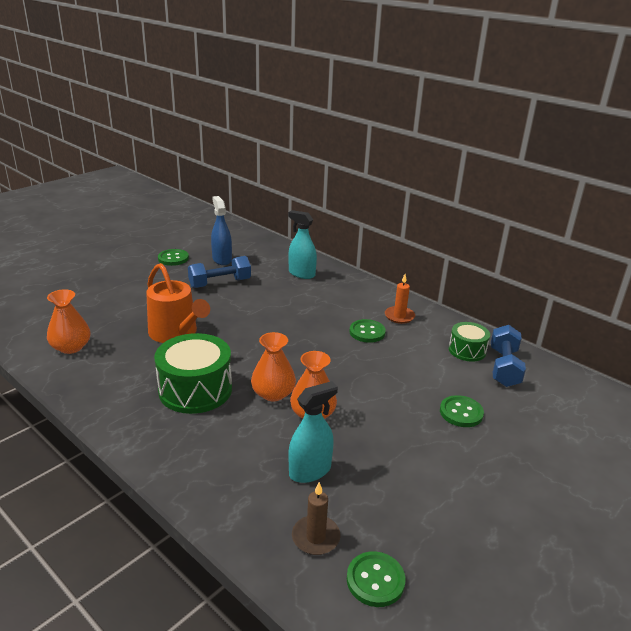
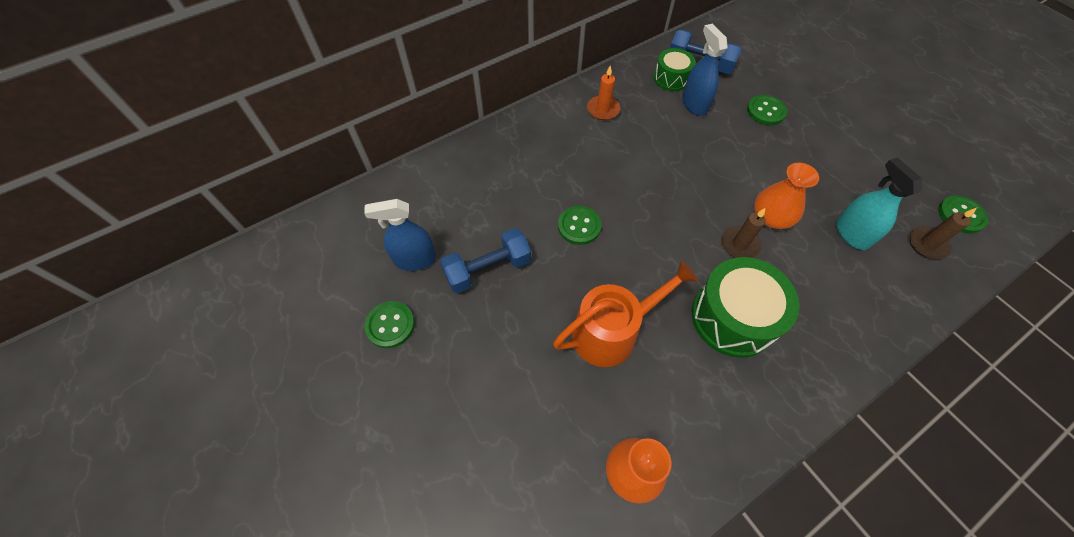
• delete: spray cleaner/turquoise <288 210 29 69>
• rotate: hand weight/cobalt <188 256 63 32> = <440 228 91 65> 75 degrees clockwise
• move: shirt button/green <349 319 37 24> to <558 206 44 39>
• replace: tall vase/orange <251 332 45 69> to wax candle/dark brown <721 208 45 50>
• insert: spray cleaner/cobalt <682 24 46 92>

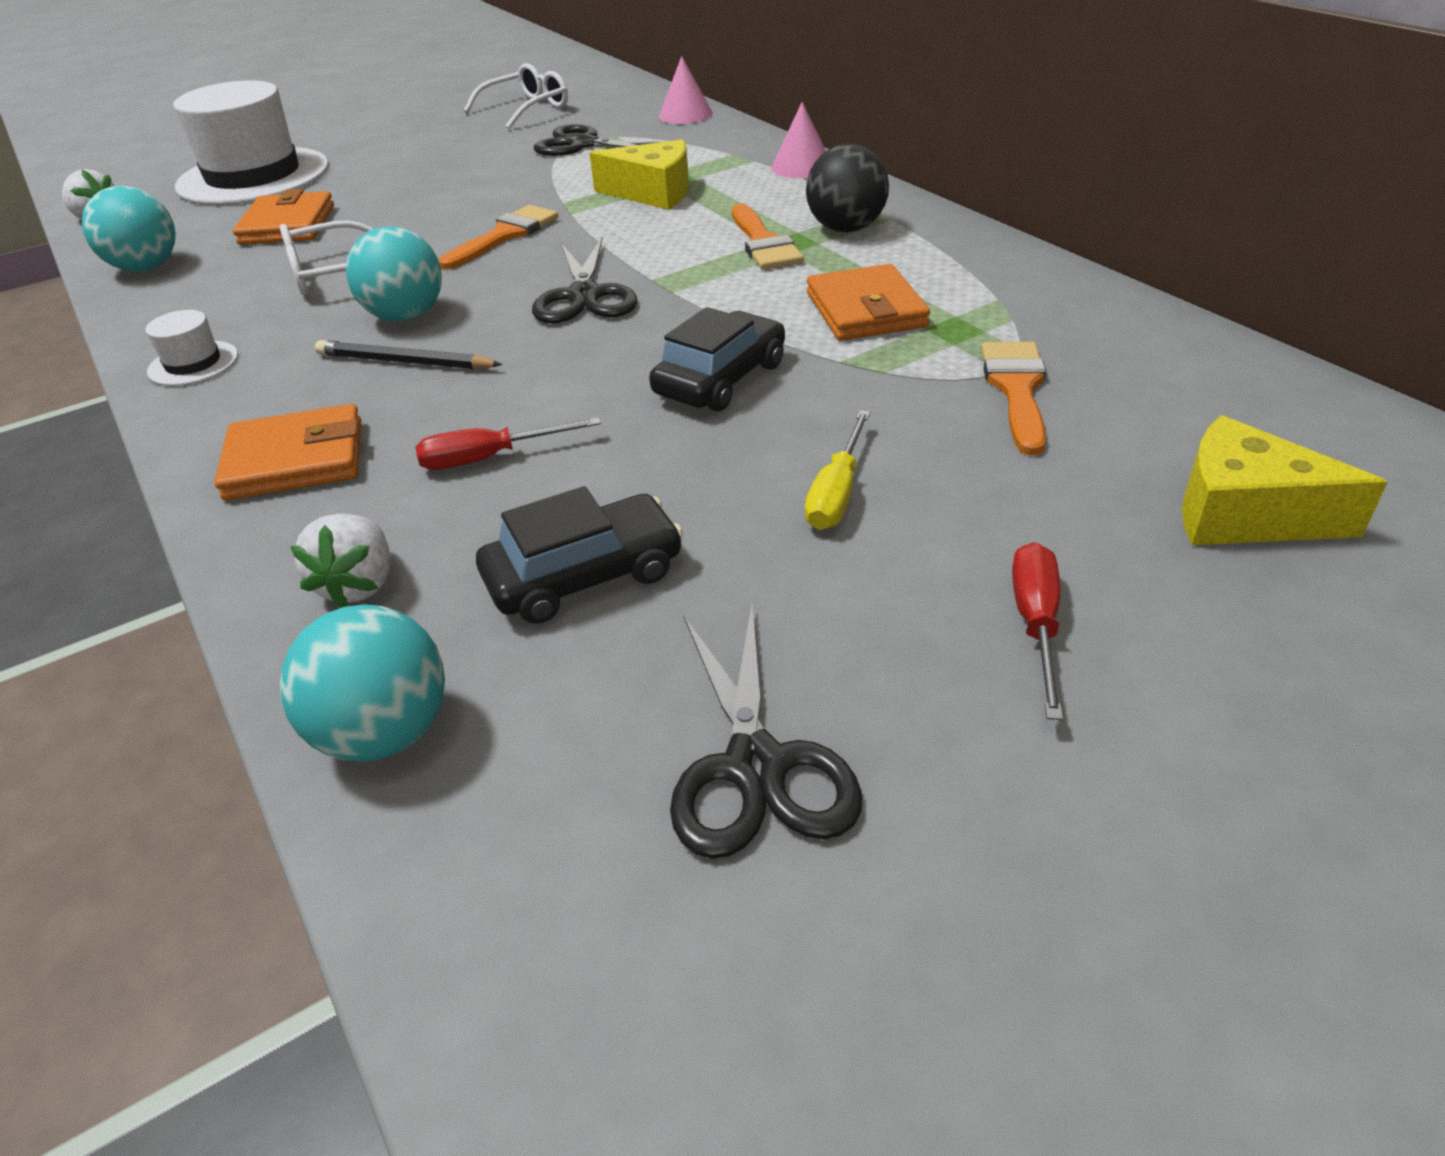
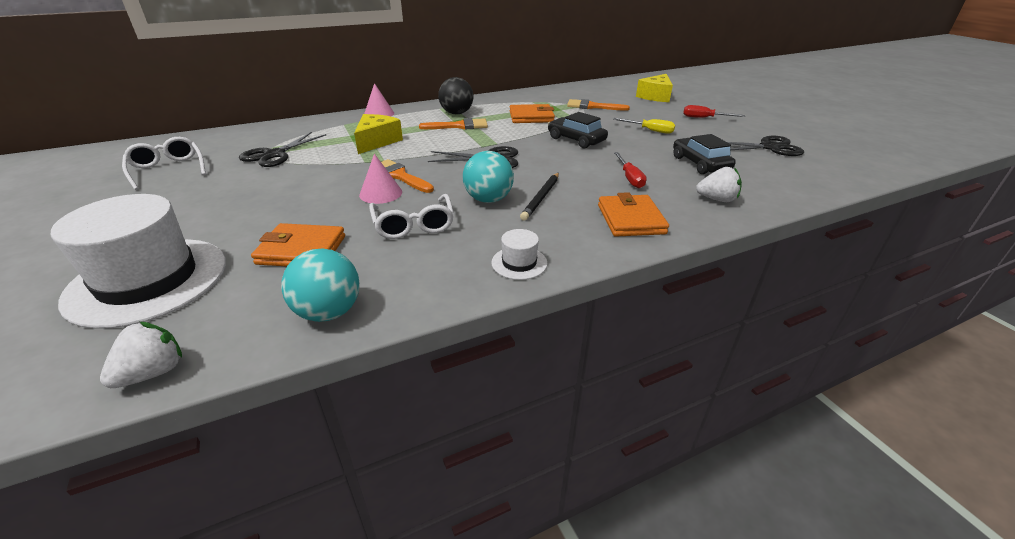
• move: solid cone/rose-pink <659 56 54 68> to <359 154 43 50>
• delete: sphere/turquoise <280 604 165 158>

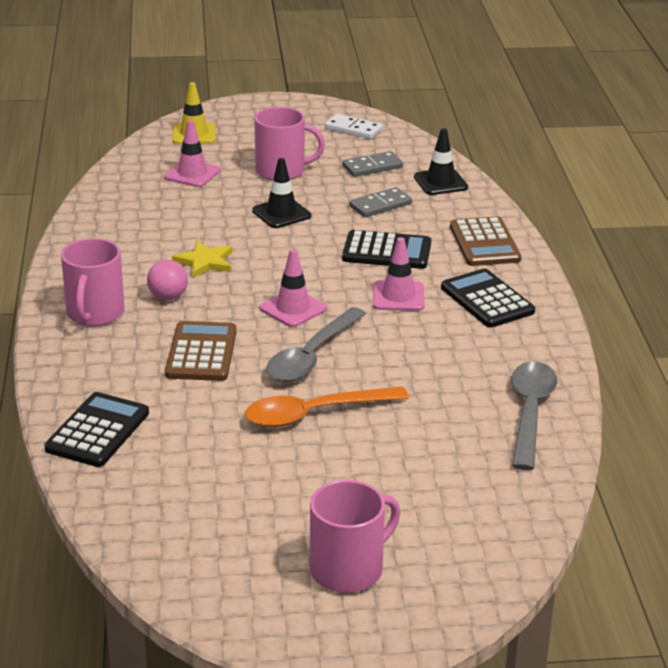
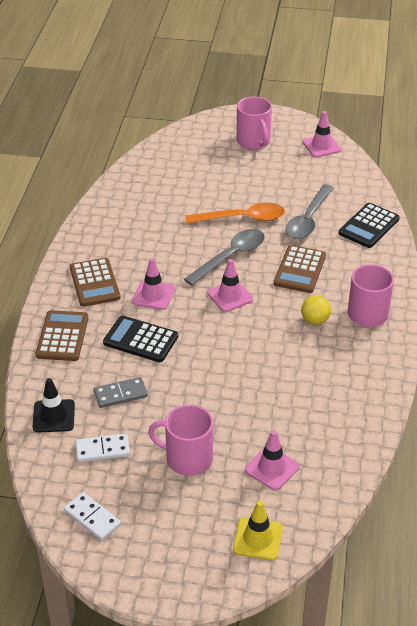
• recolor: domino piece/grey <342 151 61 26> to domino piece/snow-white <75 433 55 29>
• delete: safety cone/black <252 158 59 70>
• delete: star shape/golden <172 240 60 38>
• recolor: sphere/rose-pink <147 260 41 40> to sphere/golden <301 295 30 30>
• recolor: pocket calculator/black <441 269 94 59> to pocket calculator/dark brown <70 258 50 49>
• move: tablespoon/grey <511 362 46 108> to <286 184 48 55>
• rotate: tea mug/rose-pink <310 480 90 113> = <236 97 36 53> 90 degrees counterclockwise
• insert: safety cone/rose-pink <303 111 38 46>

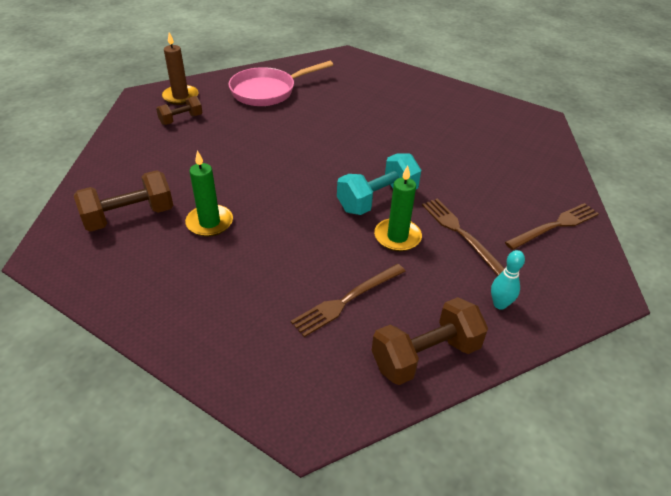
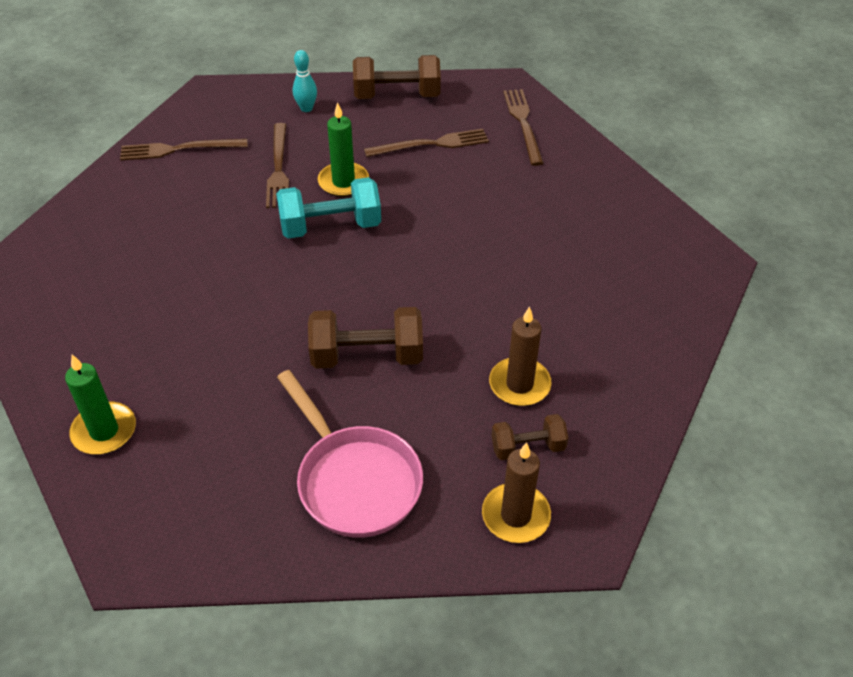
• rotate: frying pan/rose-pink <228 61 105 45> = <277 370 146 168> 60 degrees clockwise
• move: wax candle/green <185 150 48 87> to <65 355 71 99>
• move: hand weight/dark brown <74 170 99 62> to <308 307 115 62>
• insert: fork/dark brown <503 89 41 77>
• insert: wax candle/dark brown <489 306 63 100>

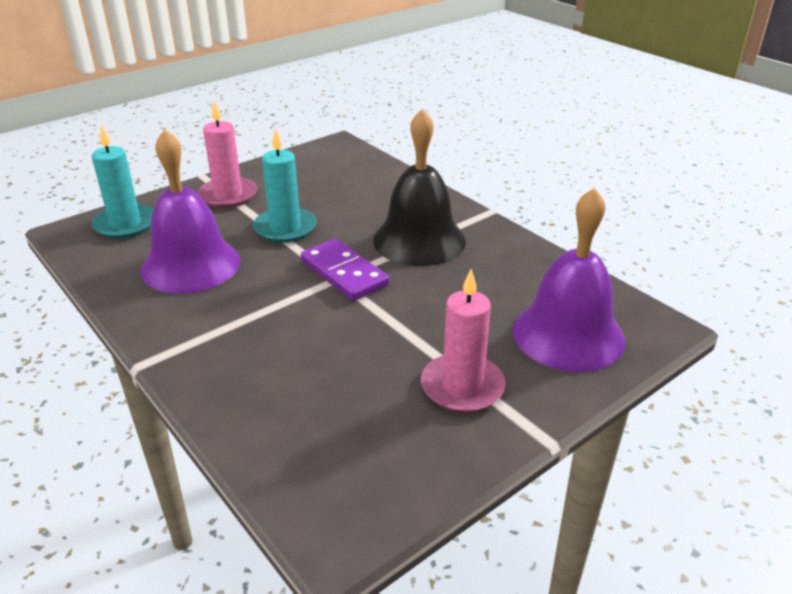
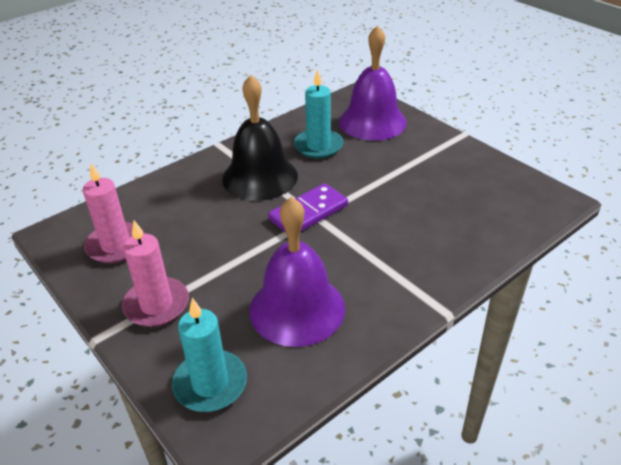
• move: wax candle/turquoise <253 128 64 115> to <294 69 50 89>
• move: wax candle/rose-pink <421 269 85 144> to <83 163 61 100>

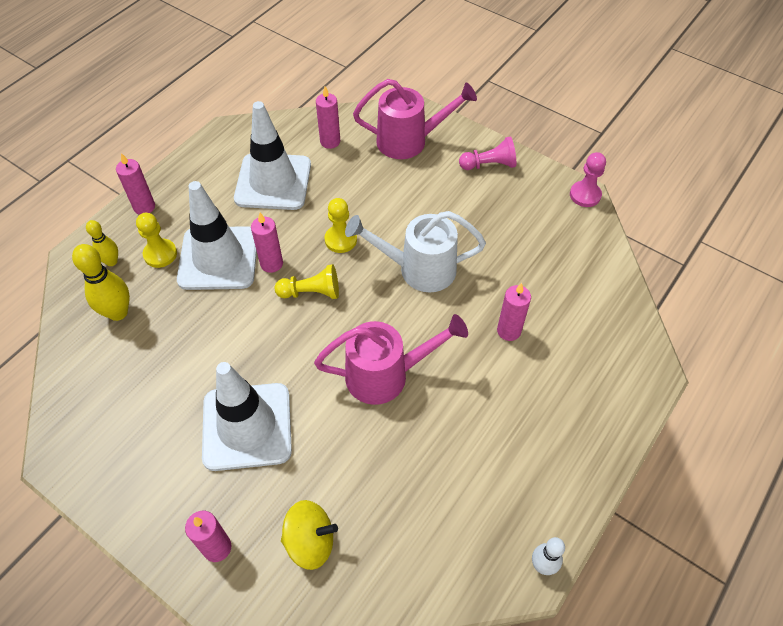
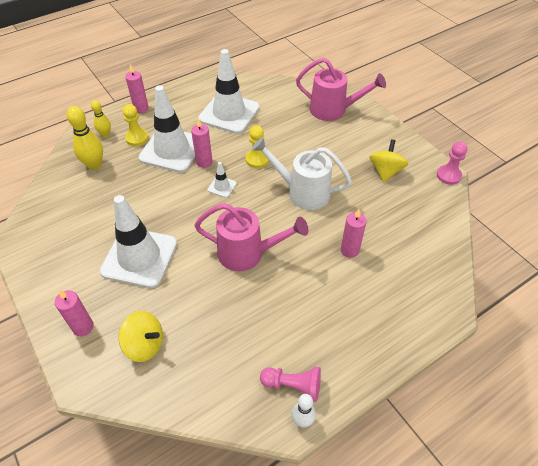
• delete: wax candle/rose-pink <316 86 24 63>
• move: chess pawn/rose-pink <459 136 57 34> to <260 367 61 35>
• replace: chess pawn/golden <274 264 65 35> to safety cone/snow-white <207 162 30 36>
• insert: whirligig/golden <370 139 38 43>

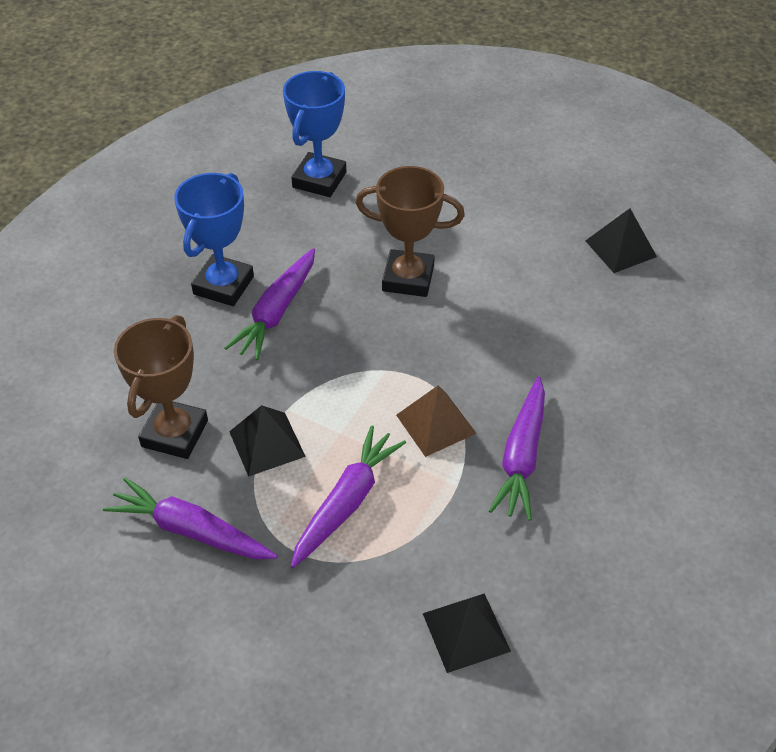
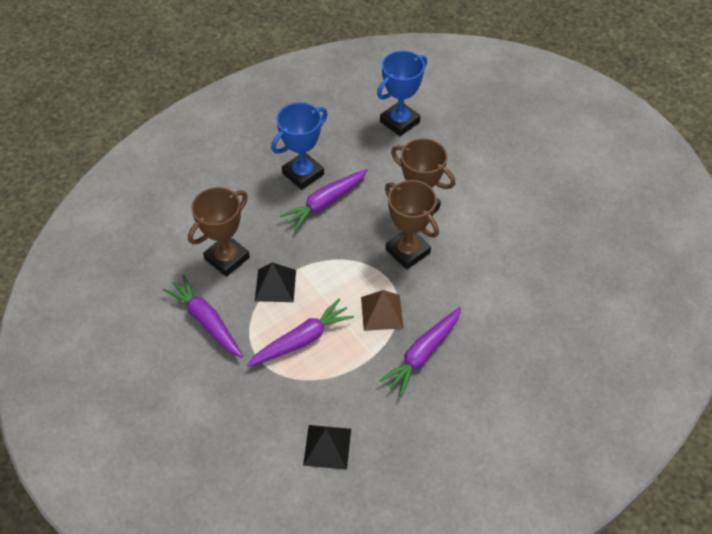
• delete: pyramid shape/black <585 208 72 65>
• insert: prize cup/dark brown <385 180 54 90>

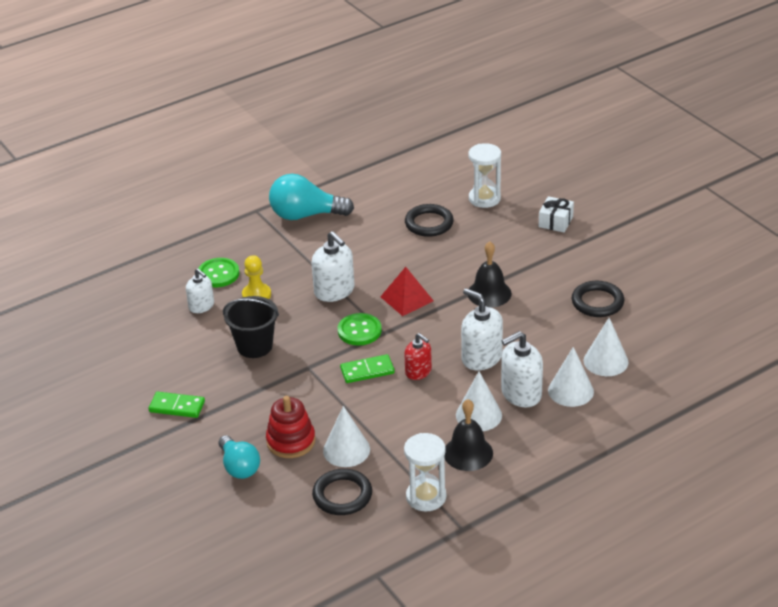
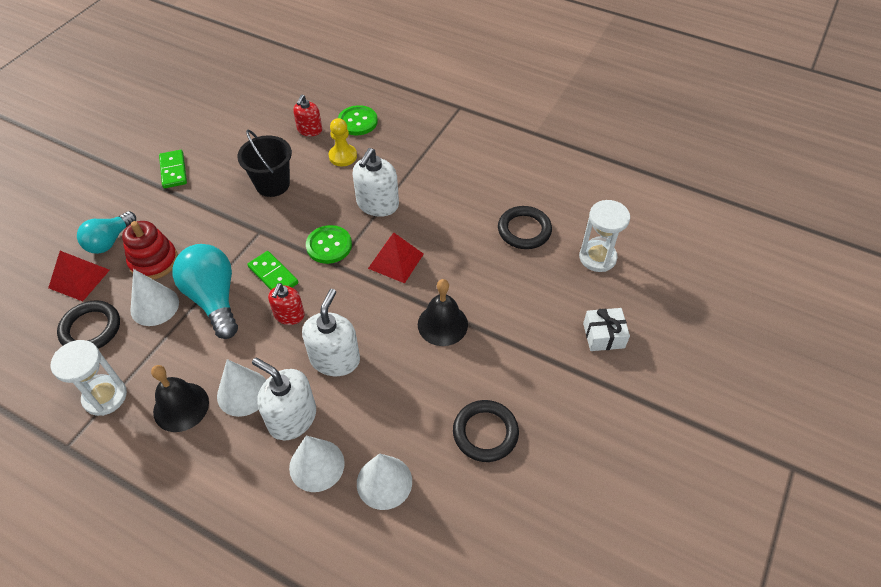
• move: light bulb/turquoise <269 174 85 46> to <172 244 66 95>
• recolor: soap pump/snow-white <186 268 28 45> to soap pump/red <293 94 29 42>
• insert: pyramid shape/red <48 251 62 50>

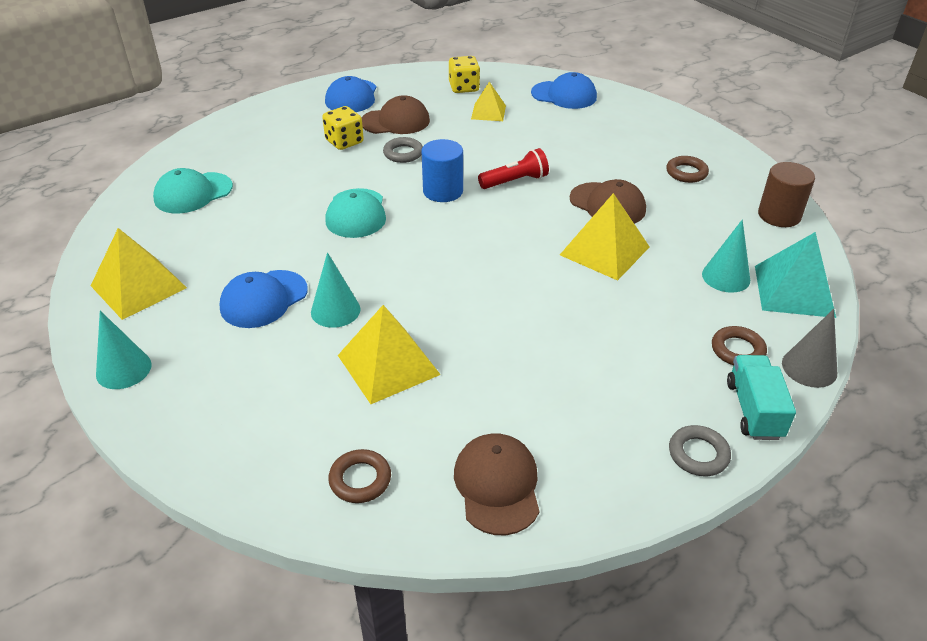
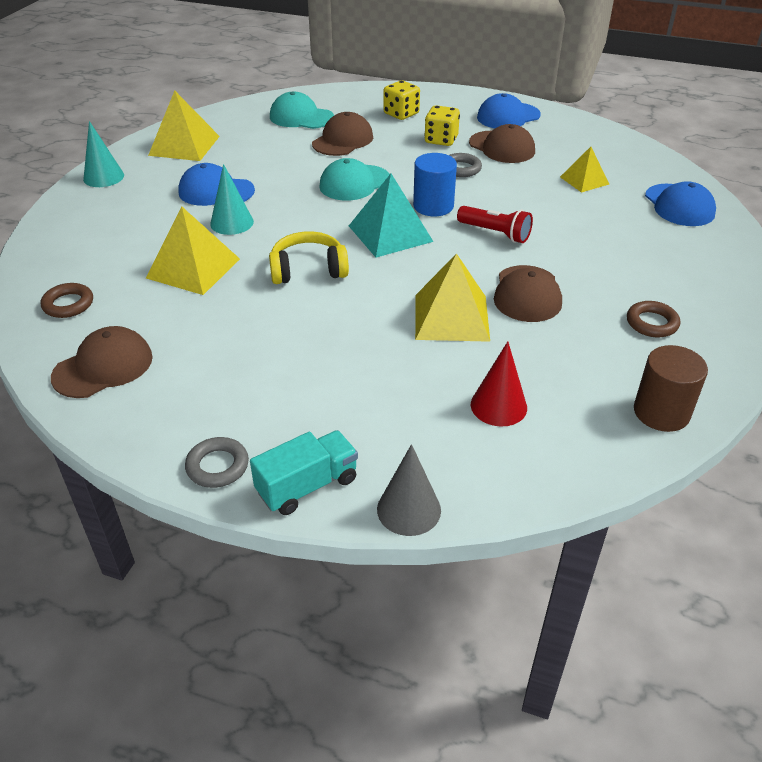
• move: dice/golden <449 56 31 37> to <383 80 37 40>
• recolor: solid cone/turquoise <702 220 48 73> to solid cone/red <471 341 56 86>
• move: pyramid shape/turquoise <755 232 81 86> to <349 174 85 83>
• delete: torus/dark brown <712 326 55 39>
• insert: cap/dark brown <312 112 61 44>
• insert: over-ear headphones/golden <269 231 80 53>

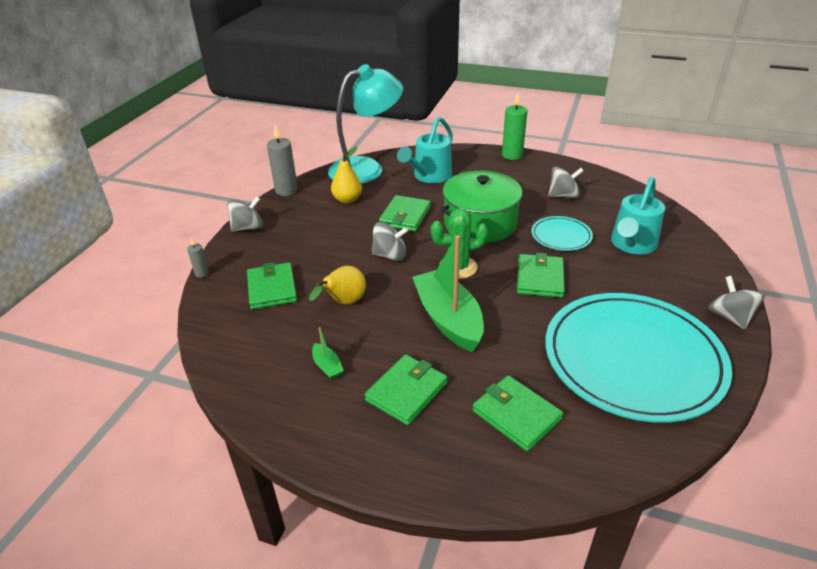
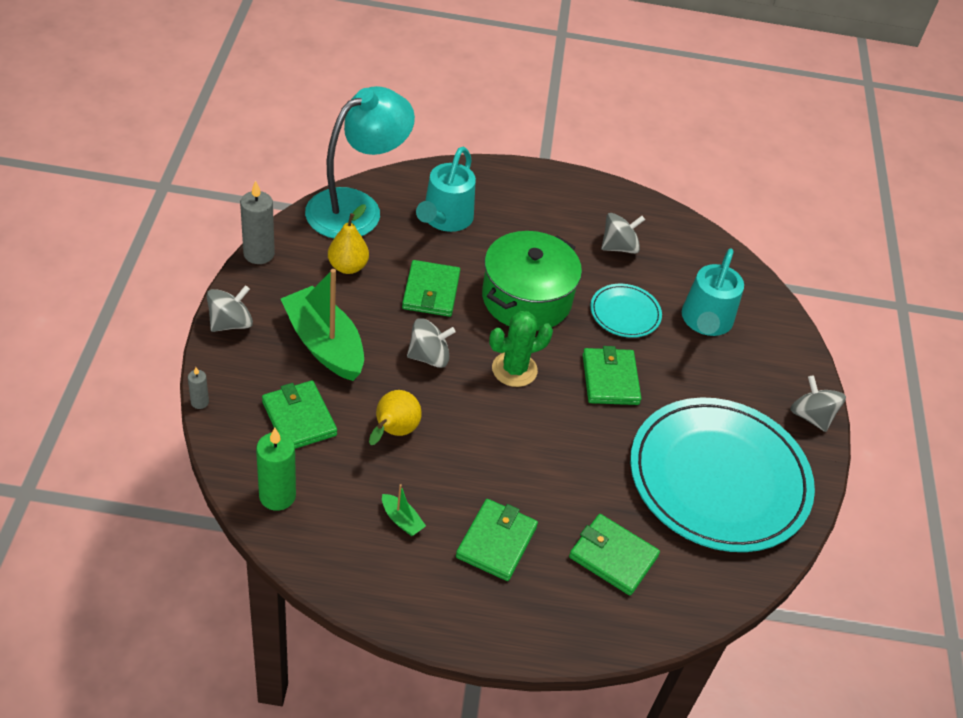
• move: wax candle/green <502 93 26 67> to <256 428 40 83>
• move: sailboat/green <412 235 72 117> to <281 269 83 112>

